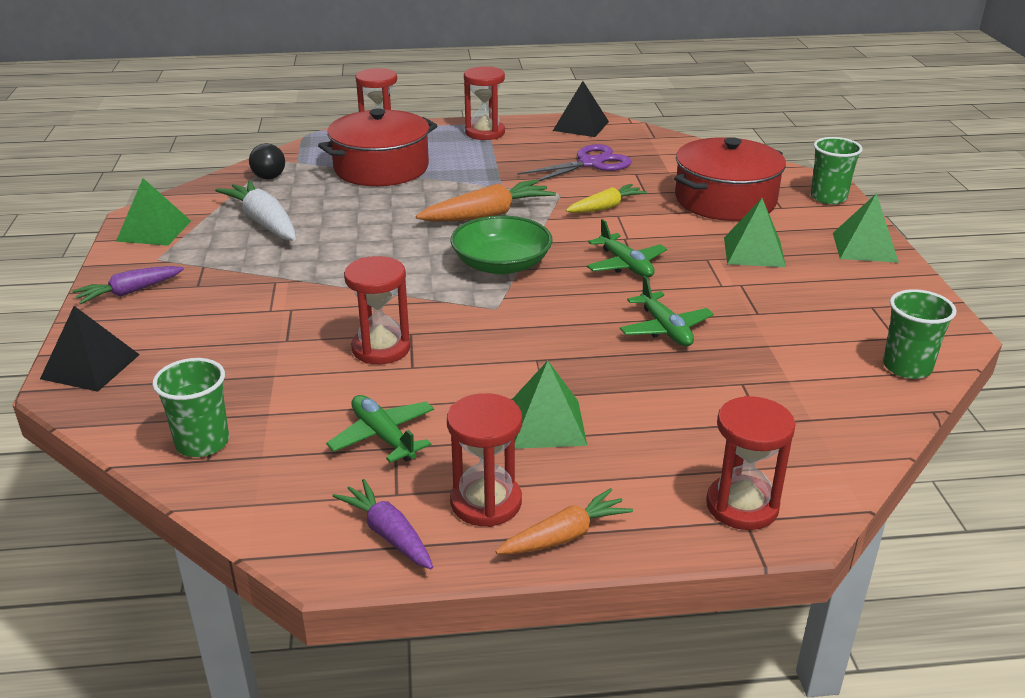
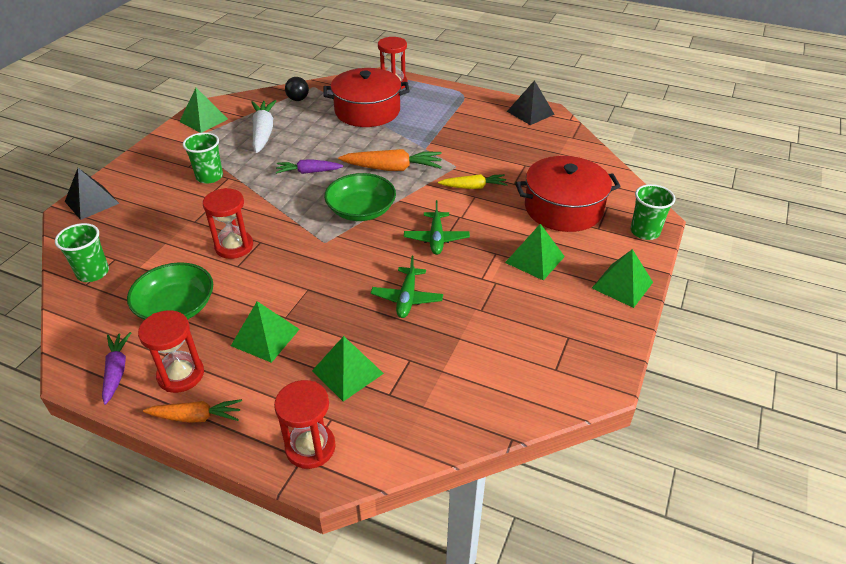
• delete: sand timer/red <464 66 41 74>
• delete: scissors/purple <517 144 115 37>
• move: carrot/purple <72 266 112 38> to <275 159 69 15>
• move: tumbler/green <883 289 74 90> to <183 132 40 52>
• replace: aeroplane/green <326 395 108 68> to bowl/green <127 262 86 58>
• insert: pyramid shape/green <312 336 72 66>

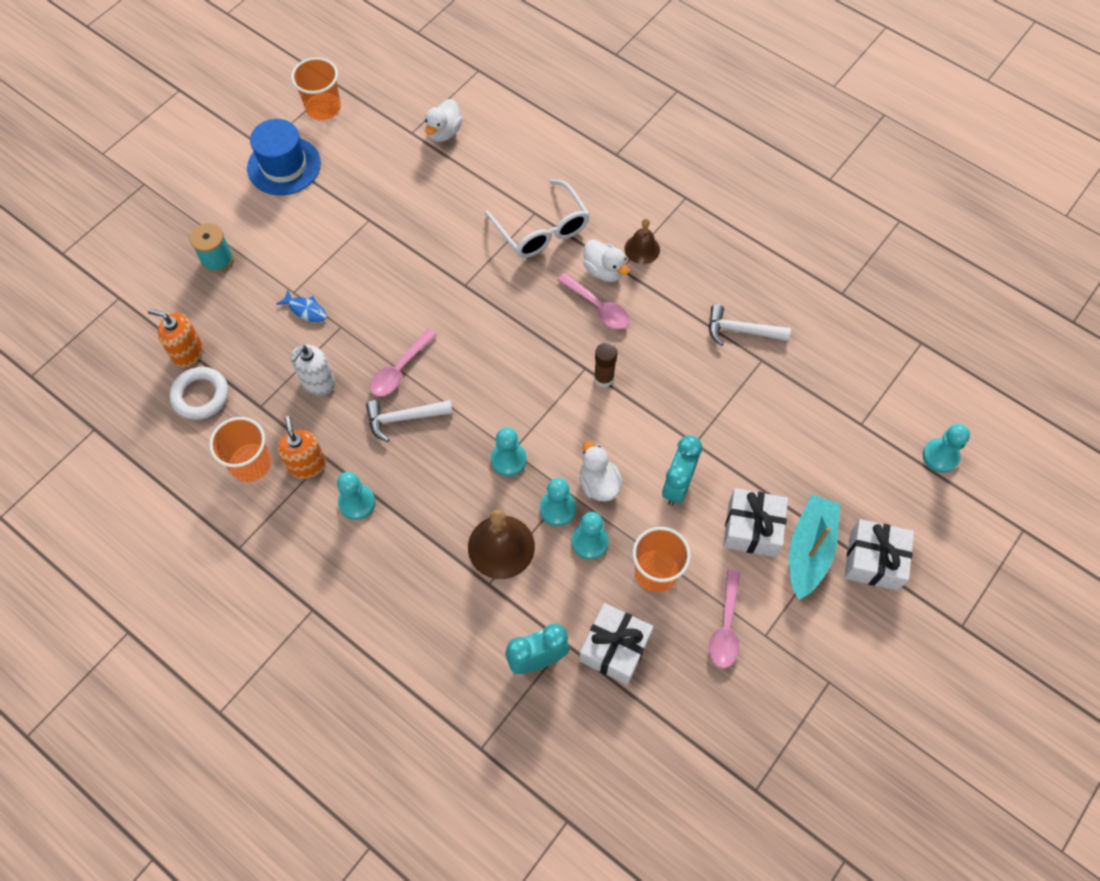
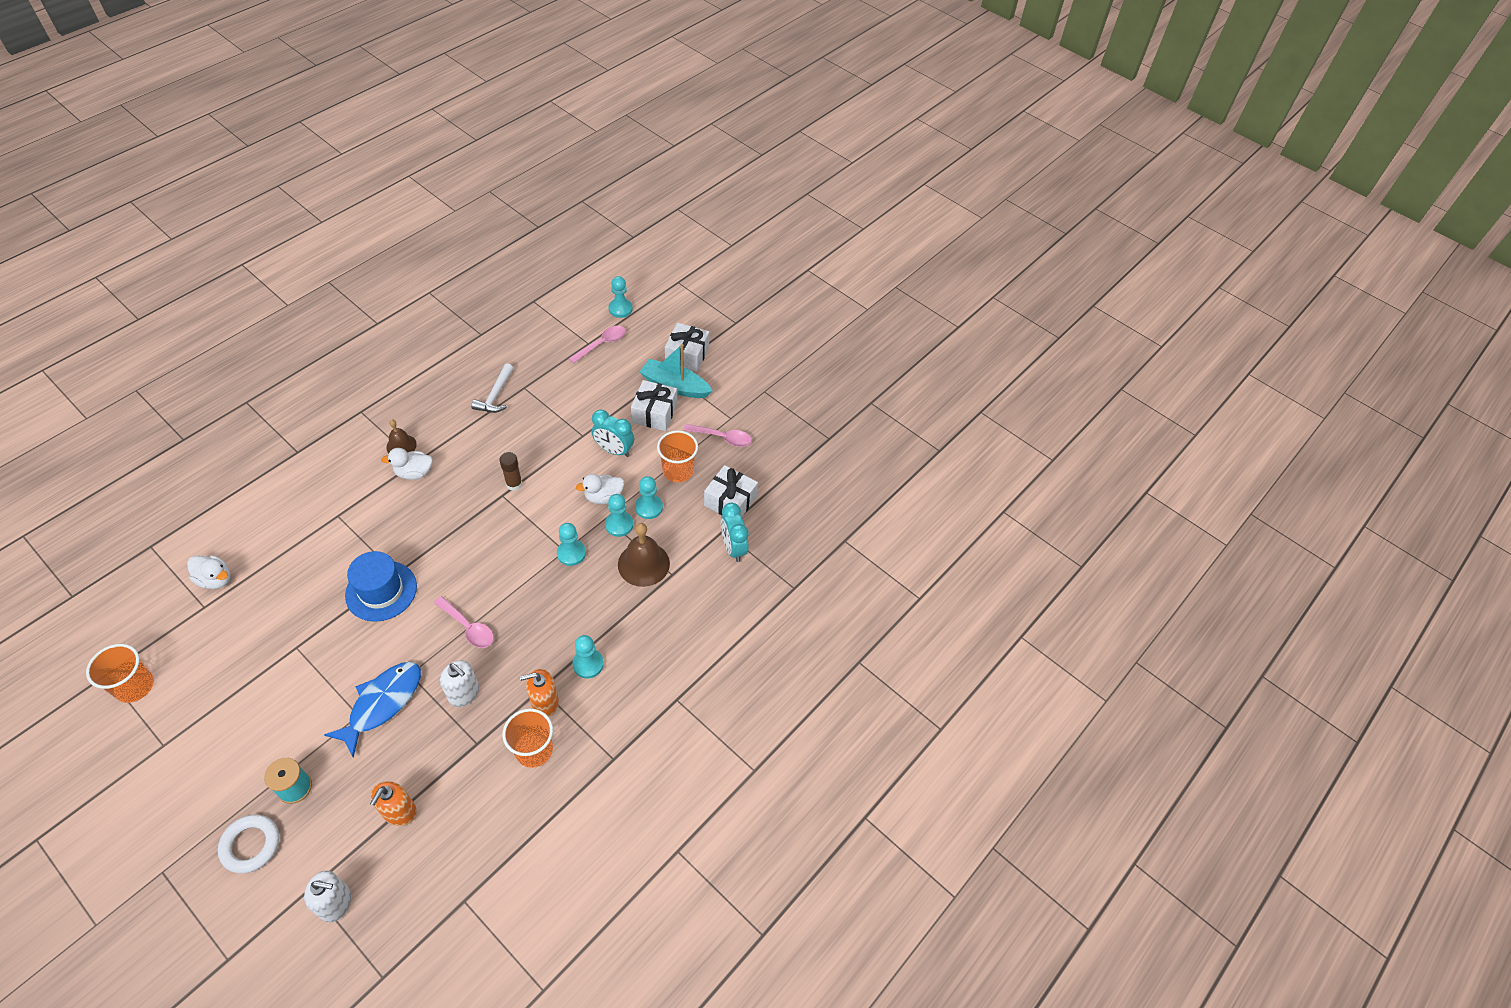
• move: tall hat/cobalt <247 119 74 76> to <345 551 72 71>
• delete: spectacles/snow-white <485 179 105 79>
• rotate: duck/snow-white <583 239 46 43> = <381 448 52 32> 150 degrees counterclockwise
• move: tablespoon/rose-pink <557 273 73 56> to <569 326 57 37>
• resize: fish/cobalt <276 290 51 32> = <324 662 97 96> x2.11
• move: torus/snow-white <169 367 59 53> to <218 815 62 58>
• delete: carpenter's hammer/snow-white <366 400 87 42>
• insert: soap pump/snow-white <304 871 47 51>

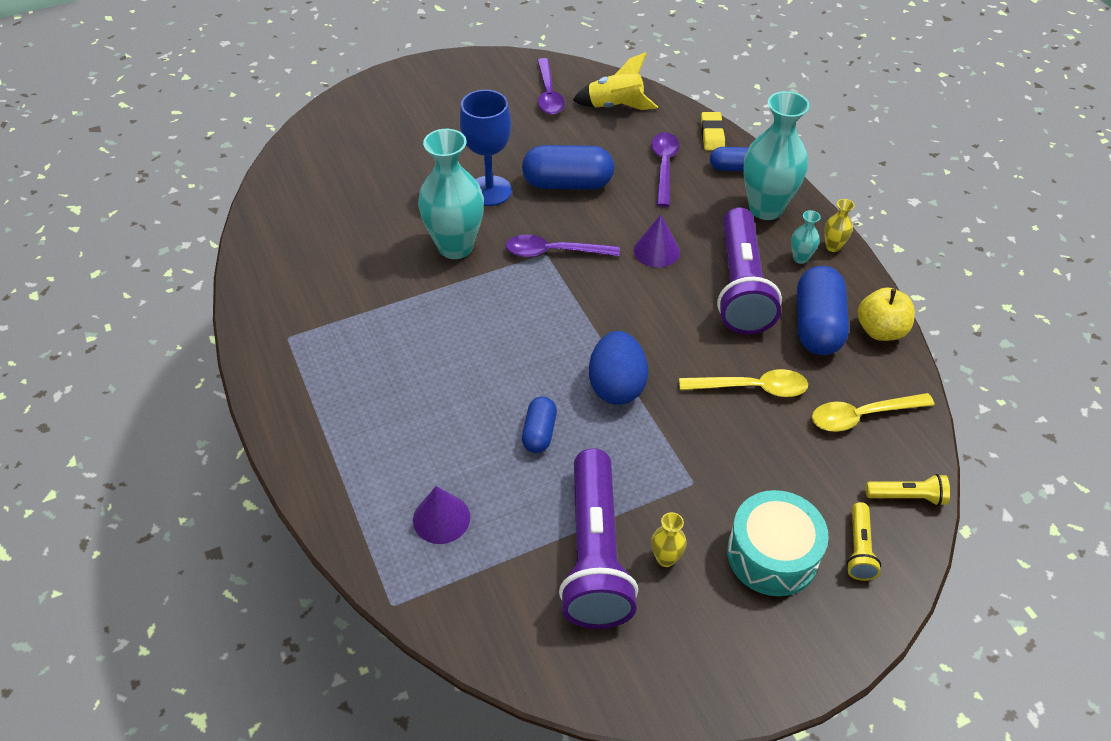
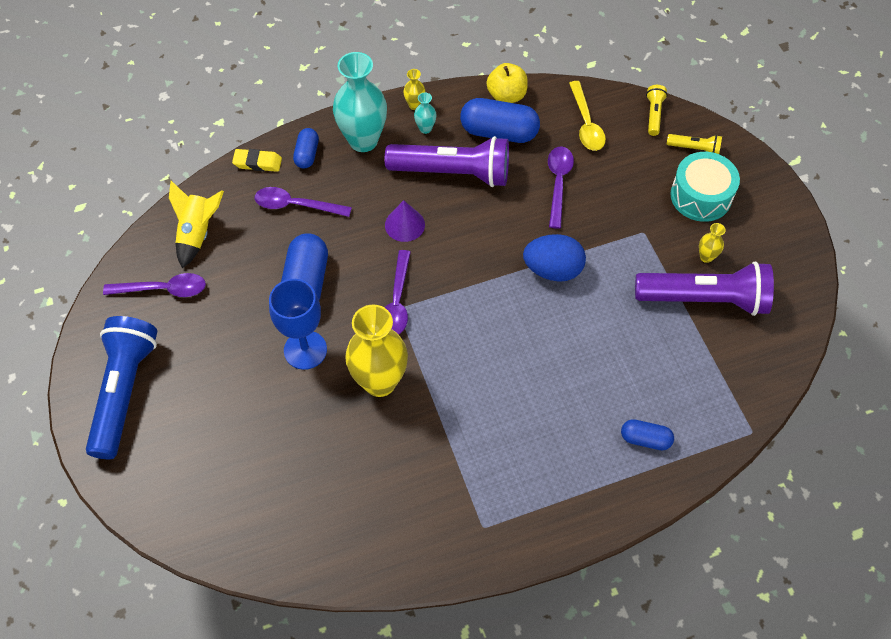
• recolor: tall vase/turquoise <418 129 66 130> to tall vase/golden <345 305 63 92>
• recolor: tablespoon/golden <679 369 129 28> to tablespoon/purple <548 147 26 82>
• move: pill shape/cobalt <522 396 35 57> to <621 419 53 31>
• delete: solid cone/purple <413 486 57 58>
• insert: torch/cobalt <86 316 72 143>

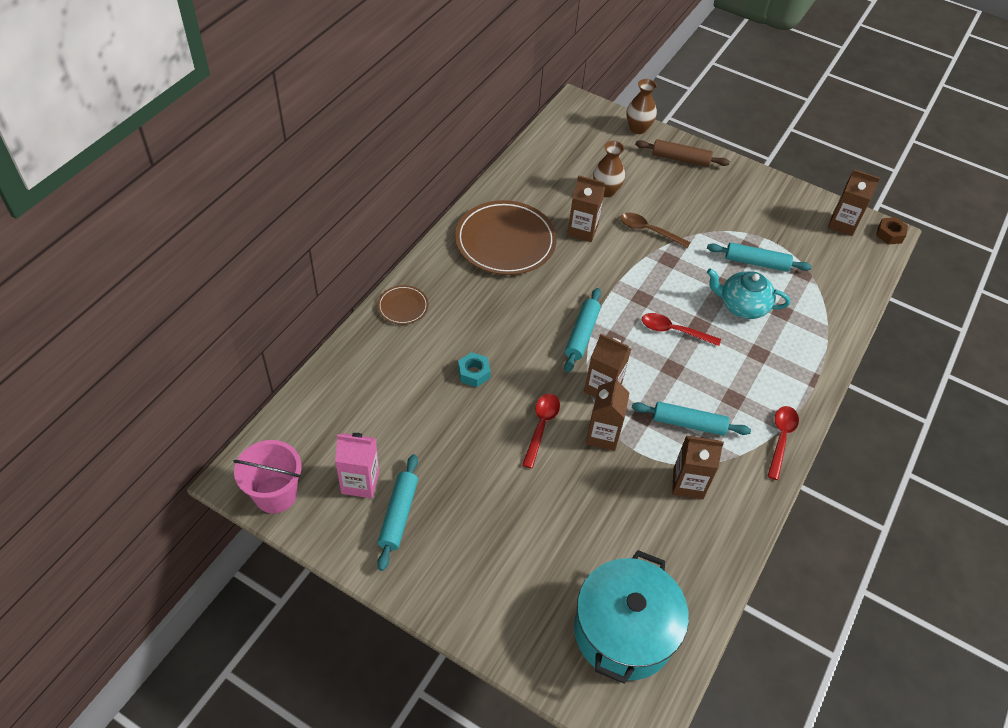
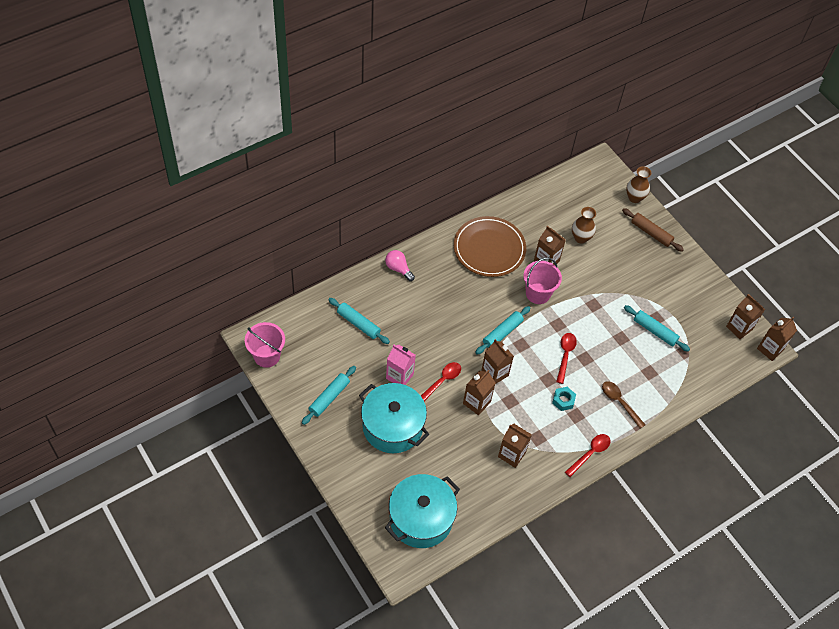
• move: tablespoon/dark brown <621 213 70 35> to <602 381 43 48>
• replace: hex nut/dark brown <876 217 32 28> to milk carton/dark brown <757 317 40 44>
• delete: tea pot/turquoise <707 268 83 51>
• replace: flat dish/dark brown <377 285 51 40> to light bulb/rose-pink <385 250 30 31>
• rotate: tablespoon/red <642 313 79 33> = <556 333 21 51> 60 degrees clockwise
• move: hex nut/turquoise <458 352 33 35> to <552 387 24 24>
• move: pastry roller/turquoise <632 402 119 34> to <328 298 62 46>
• move: milk carton/rose-pink <335 433 44 65> to <386 345 30 40>
• insert: bucket/rose-pink <523 257 39 47>
• insert: pot/turquoise <359 383 71 70>

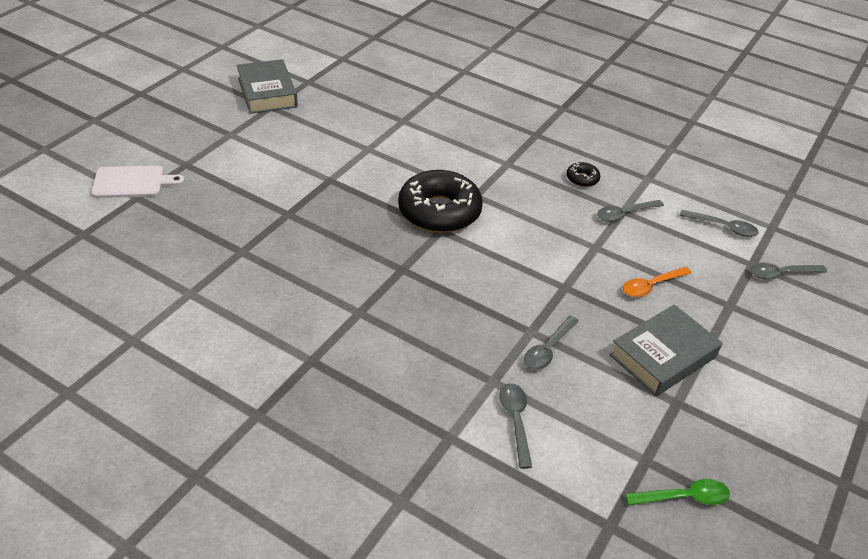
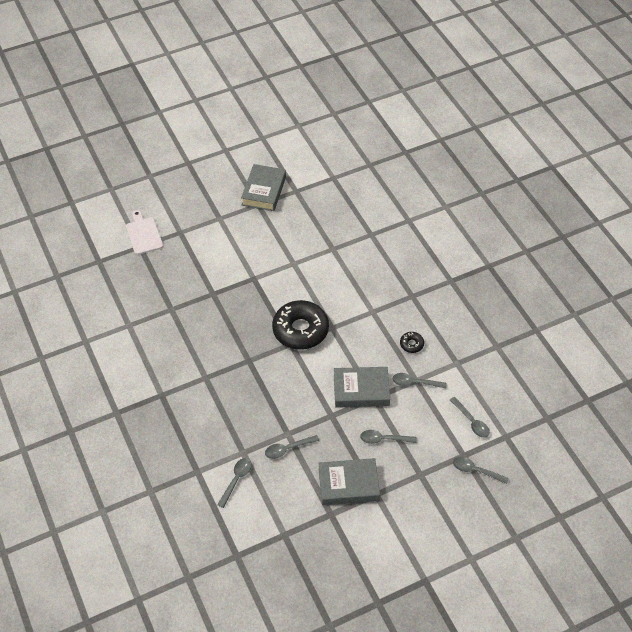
• rotate: bread board/snow-white <91 166 94 32> = <126 210 37 45> 135 degrees counterclockwise
• recolor: tablespoon/orange <623 267 68 30> to tablespoon/grey <360 430 57 14>
• delete: tablespoon/green <625 479 105 26>
• insert: book/grey <334 367 56 41>

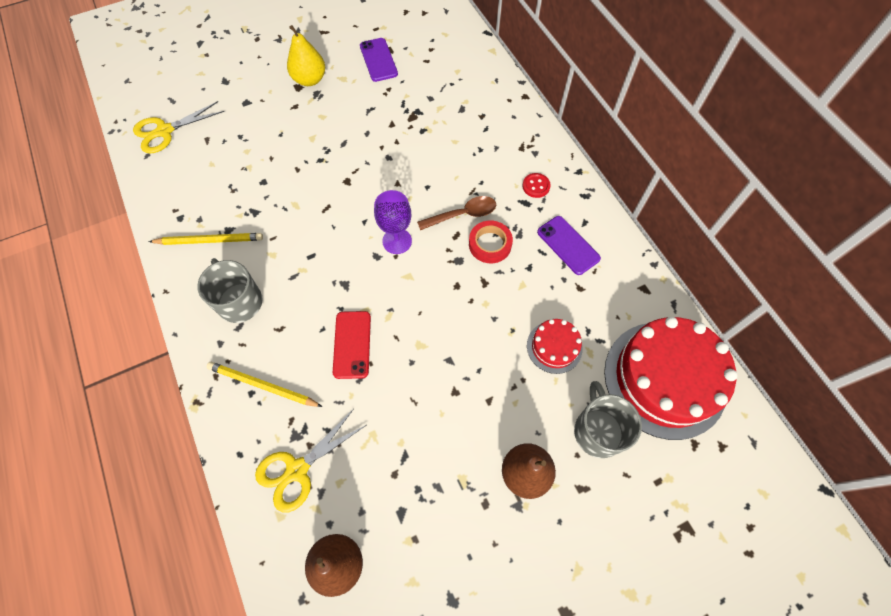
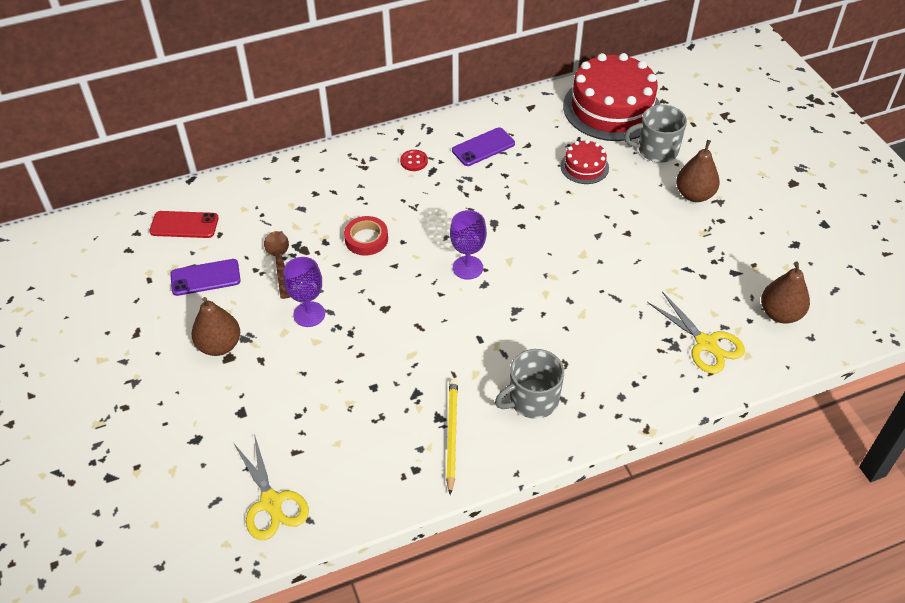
• recolor: pear fruit/golden <287 25 38 61> to pear fruit/dark brown <192 297 48 59>
• move: tablespoon/dark brown <417 196 79 34> to <264 231 26 68>
• move: tape/red <469 220 44 43> to <344 216 44 40>
• move: phone/red <333 311 38 68> to <149 211 70 27>
• delete: lead pencil/golden <207 362 116 45>
• insert: goblet/purple <283 257 42 70>

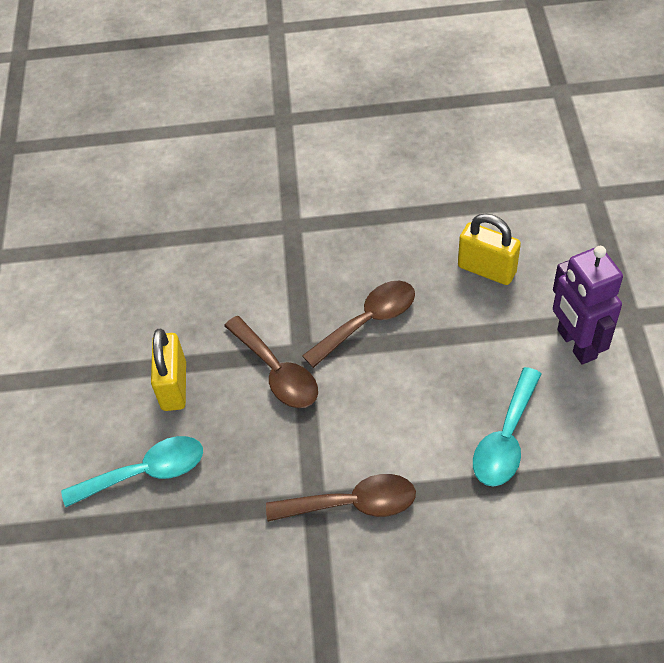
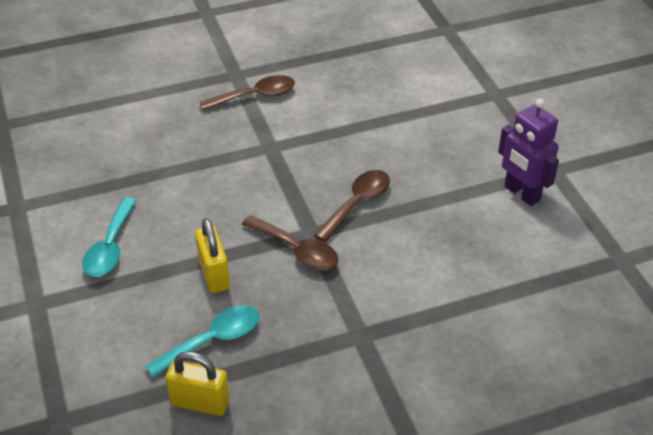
• move: padlock/golden <458 213 63 72> to <166 351 64 65>
• move: tablespoon/turquoise <473 367 69 120> to <82 197 55 80>
• move: tablespoon/dark brown <266 474 150 48> to <200 75 95 36>

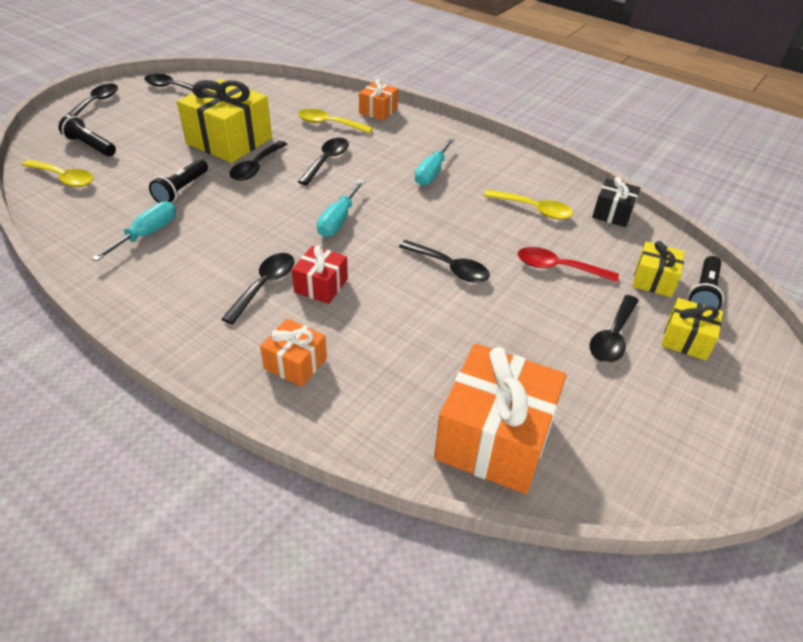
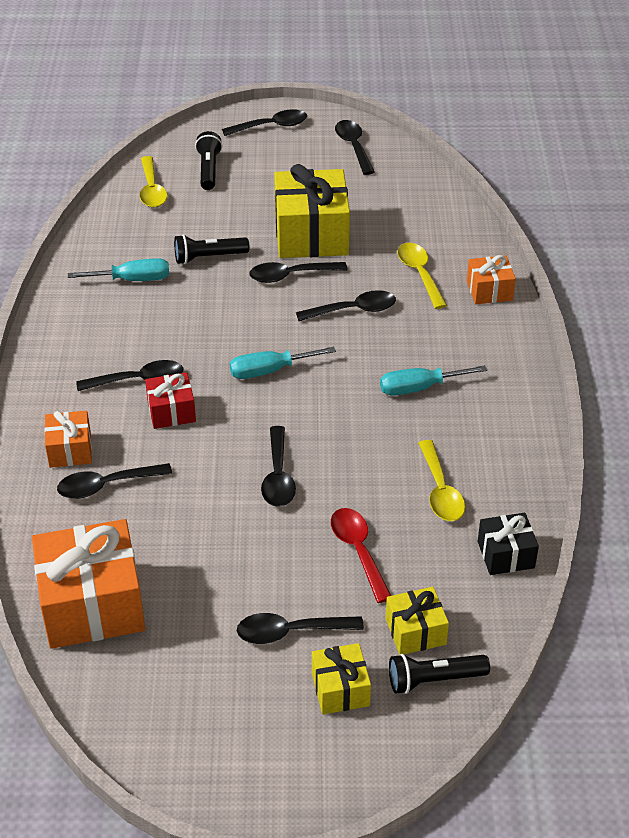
• insert: tablespoon/black <57 463 115 36>

